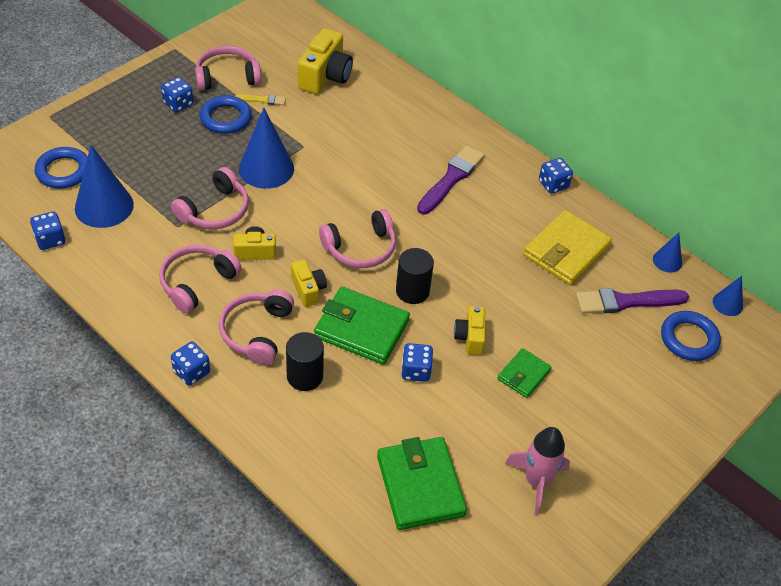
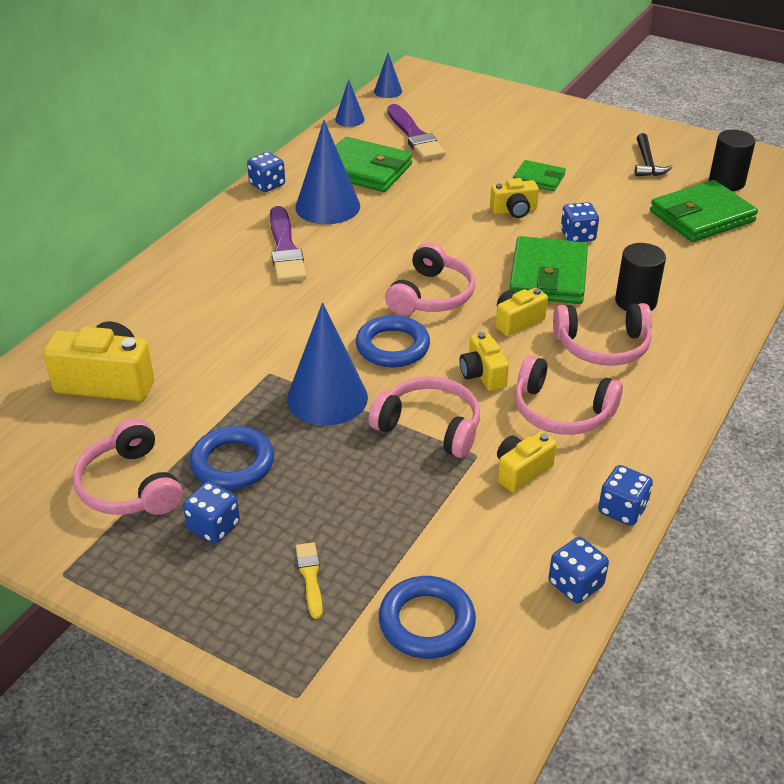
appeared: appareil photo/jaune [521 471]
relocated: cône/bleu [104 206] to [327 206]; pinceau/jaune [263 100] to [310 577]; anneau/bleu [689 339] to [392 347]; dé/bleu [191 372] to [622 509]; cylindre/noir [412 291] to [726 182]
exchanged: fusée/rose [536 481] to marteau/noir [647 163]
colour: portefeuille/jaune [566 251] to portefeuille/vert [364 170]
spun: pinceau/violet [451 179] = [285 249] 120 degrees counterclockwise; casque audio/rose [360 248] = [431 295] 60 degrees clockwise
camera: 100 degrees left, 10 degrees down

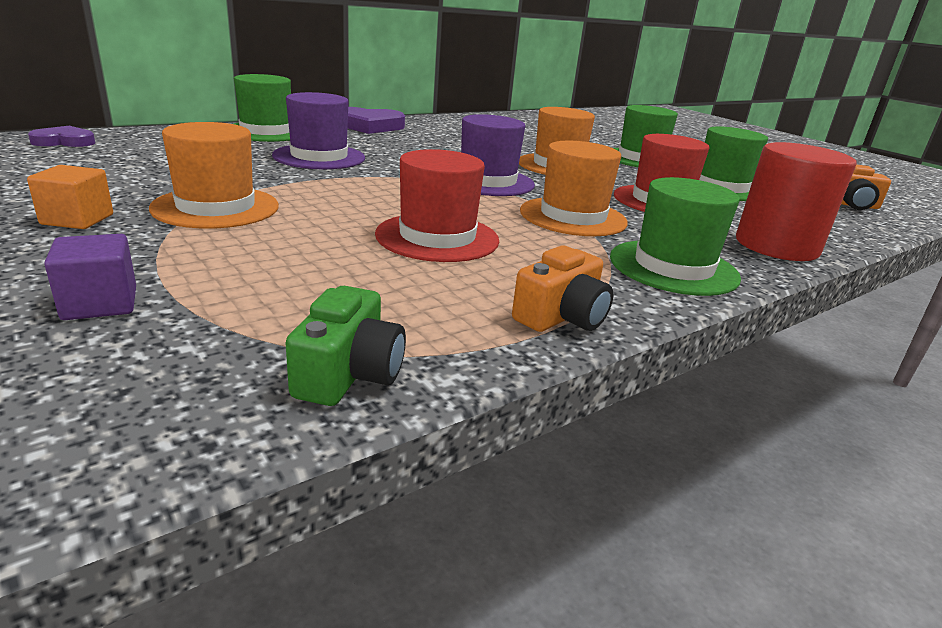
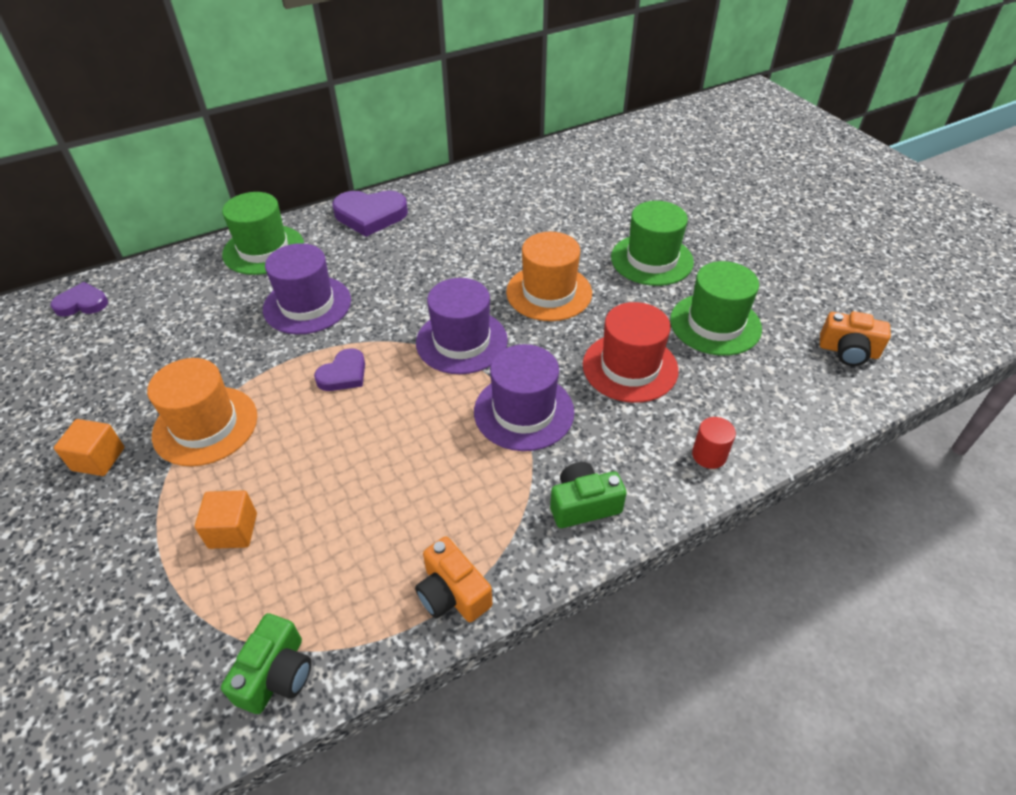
missing: cube/violet [100 304]; chapeau/rouge [437 237]
appeared: cube/orange [233 530]; cœur/violet [343 374]
exchanged: chapeau/vert [673 267] to appareil photo/vert [583 505]
colour: chapeau/orange [573 217] to chapeau/violet [524 411]
spun: appareil photo/orange [561 317] = [452 593] 90 degrees clockwise
size: cylindre/rouge [776 246] = [709 455] x0.45
camera: 10 degrees right, 20 degrees up

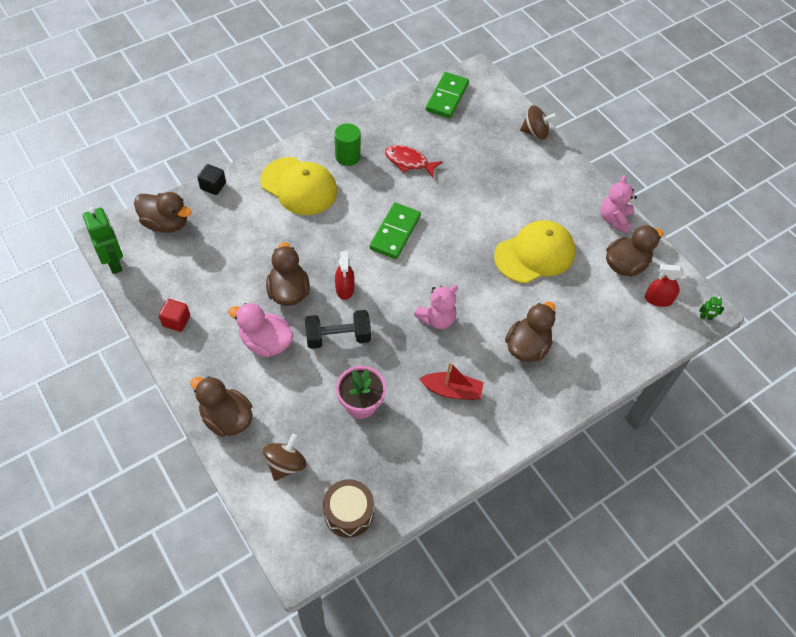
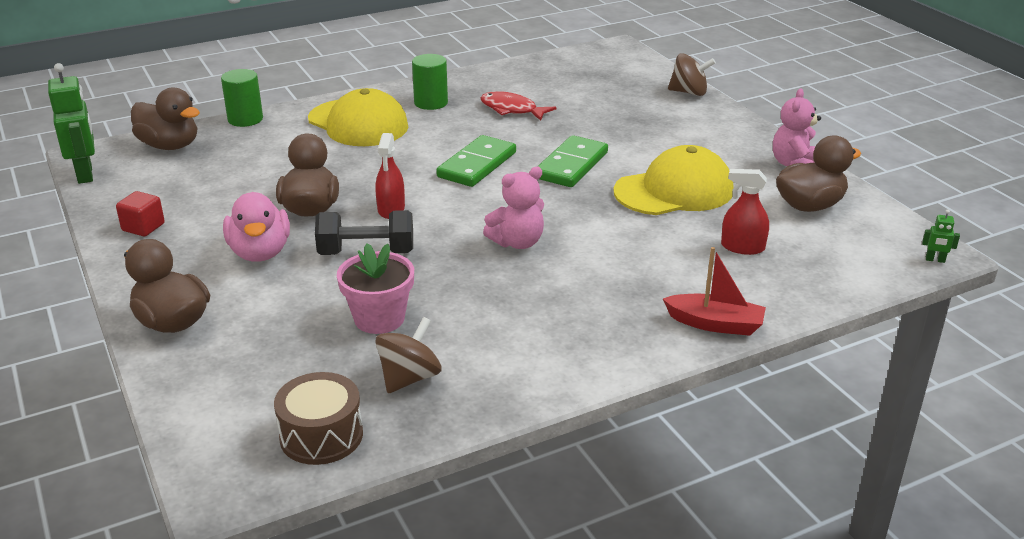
missing: canard/marron [527 347]
relocated: toupie/marron [286 464] to [409 378]; domino/vert [447 97] to [571 165]; bateau/rouge [452 390] to [715 324]; vaporisateur/rouge [658 299] to [742 247]
exchanged: cube/noir [213 186] to cylindre/vert [245 119]
spun: canard/rose [266 342] = [260 252] 135 degrees counterclockwise
camera: 10 degrees right, 25 degrees down

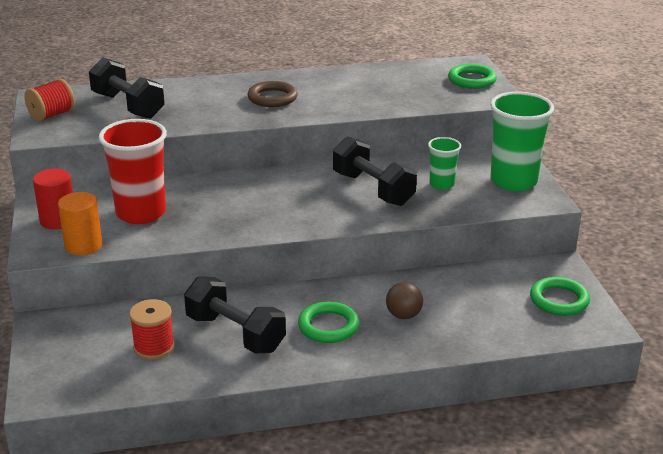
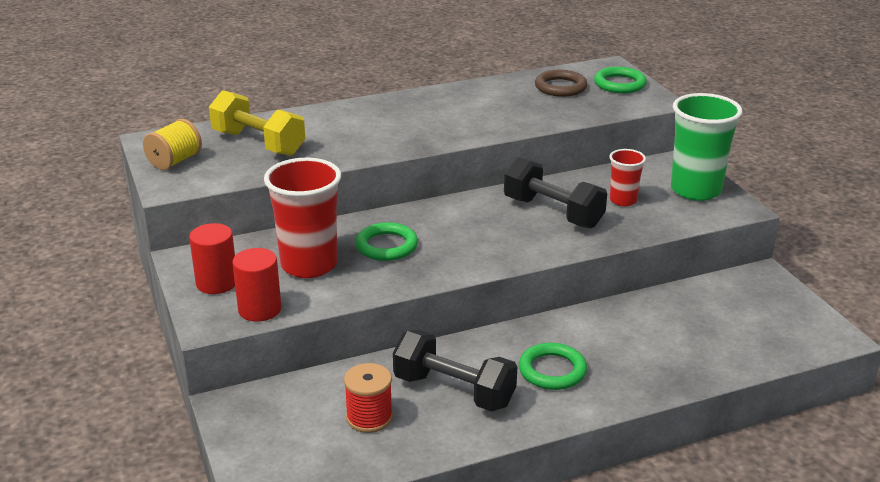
missing: balle/marron [403 315]
relocated: anneau/vert [559 300] to [386 246]; anneau/marron [272 98] to [560 87]
colour: bobine/rouge [52 115] to bobine/jaune [175 161]; haltère/noir [128 106] to haltère/jaune [258 143]; cylindre/orange [83 245] to cylindre/rouge [259 309]; gobelet/vert [441 184] to gobelet/rouge [623 200]
camera: 10 degrees left, 0 degrees up

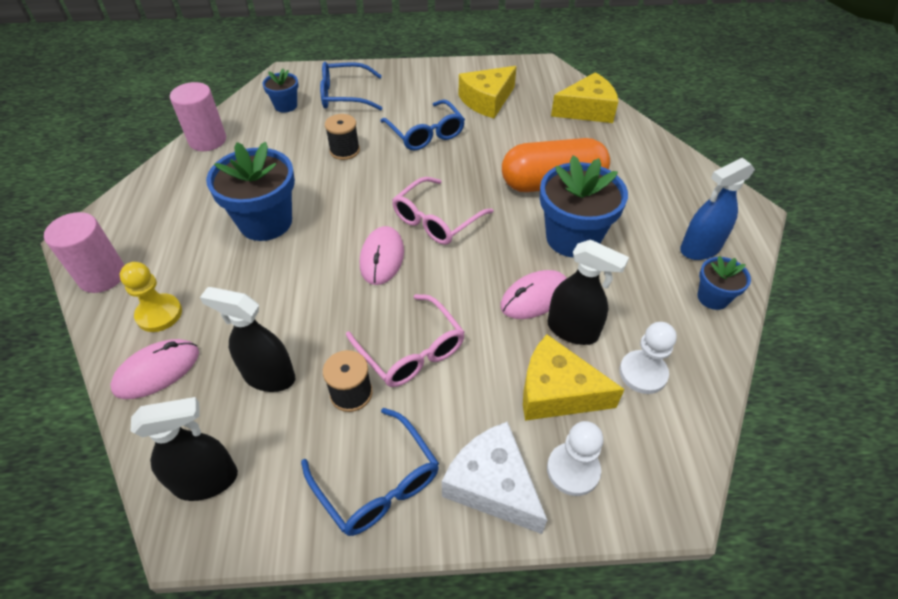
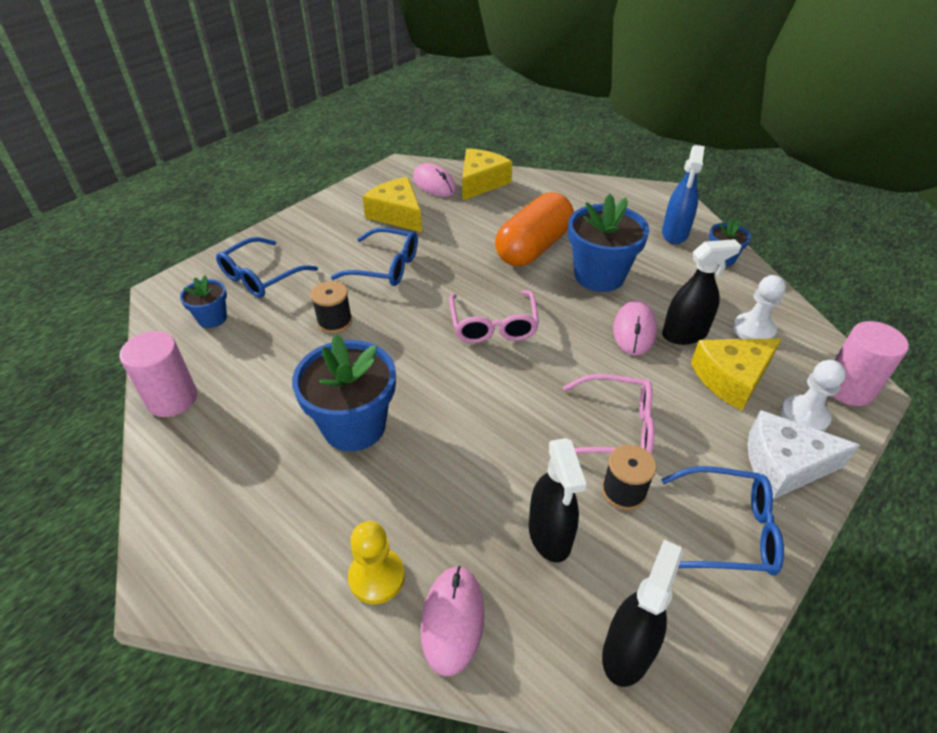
relocated: souris/rose [382 258] to [434 184]; cylindre/rose [102 276] to [848 388]
spun: fromage/jaune [487 101] = [397 214] 135 degrees clockwise; vaporisateur/noir [269 376] = [550 535] 75 degrees counterclockwise
camera: 45 degrees left, 5 degrees down

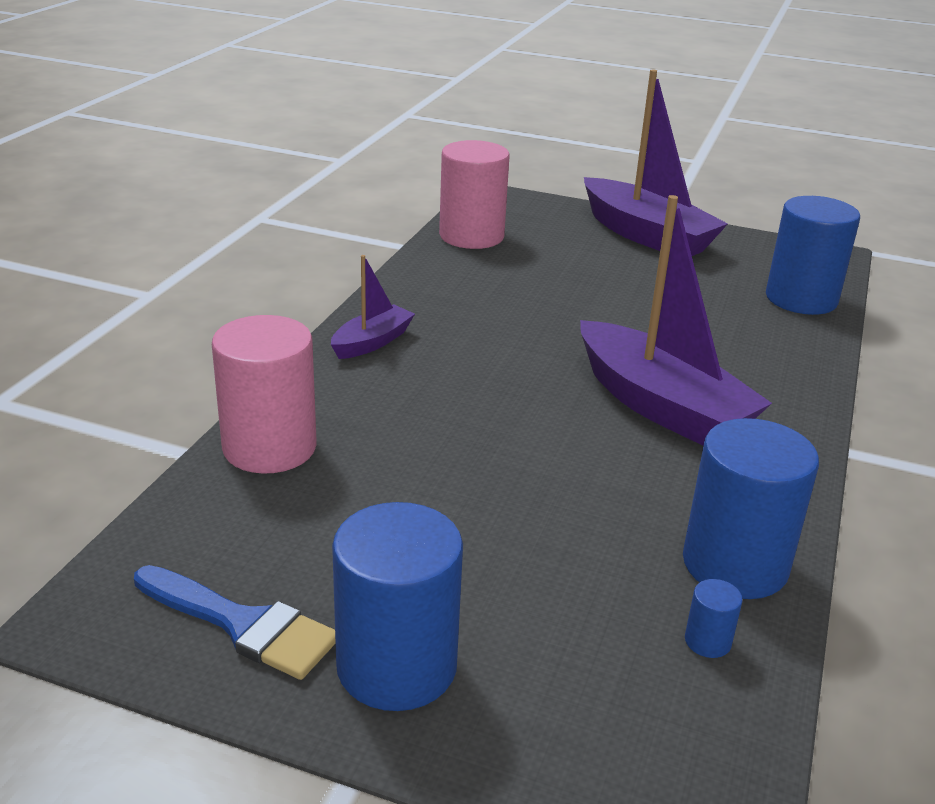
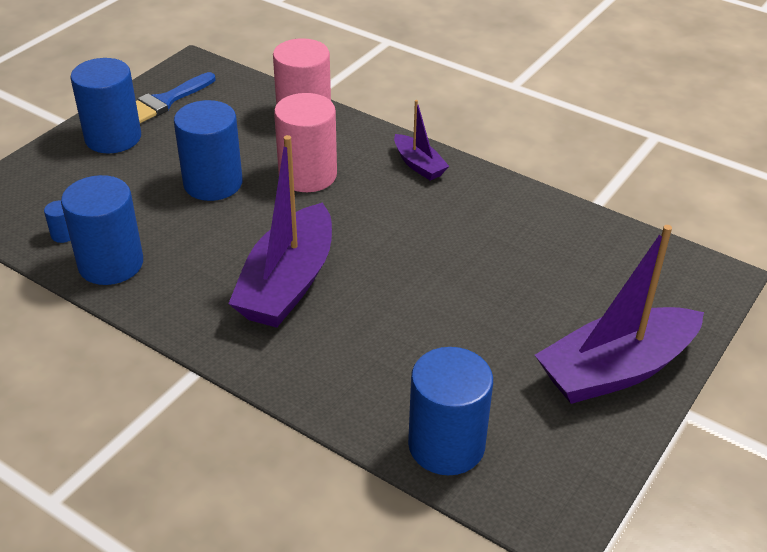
appeared: cylindre/bleu [213 183]
relocated: cylindre/rose [471 236] to [307 175]
spun: bateau/violet [661 406] = [288 283] 45 degrees counterclockwise
camera: 105 degrees right, 10 degrees up

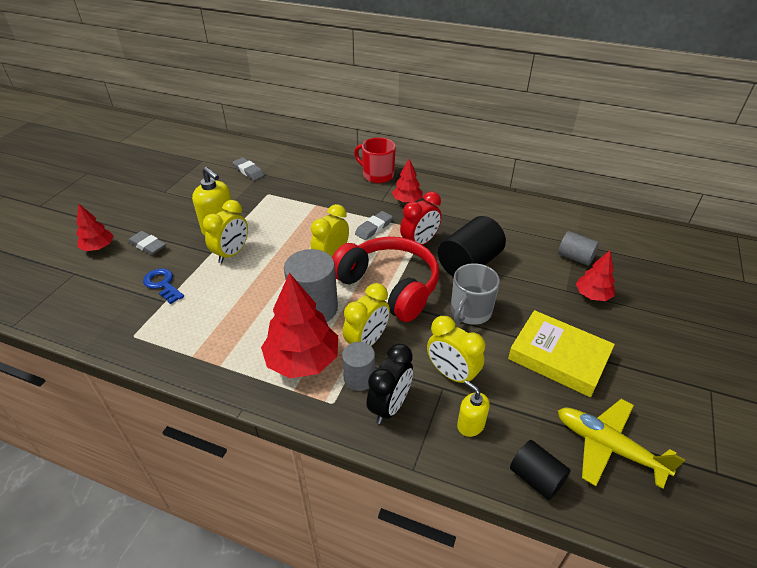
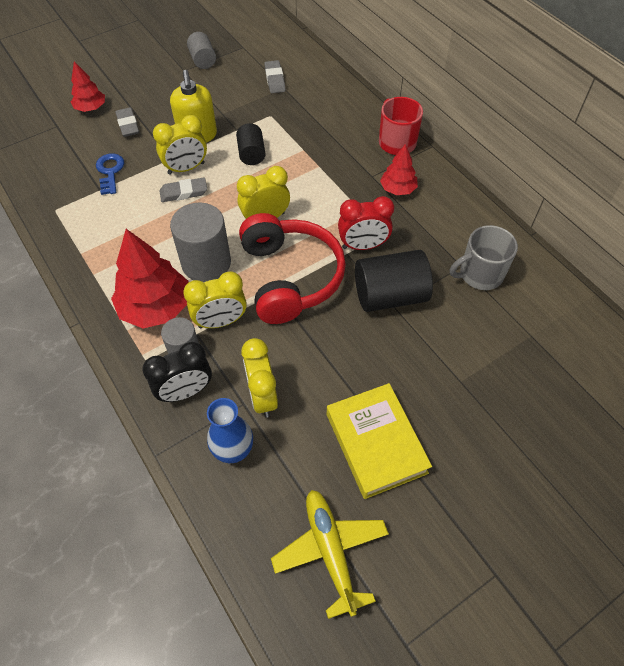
missing: arbre/rouge [592 295]
relocated: gomme/gris [374 228] to [184 192]; cylindre/gris [575 257] to [203 60]; cylindre/noir [536 478] to [251 154]; tasse/gris [470 311] to [480 274]
exchanged: distributeur de savon/jaune [470 425] to vase/bleu [233 451]
camera: 35 degrees right, 15 degrees up

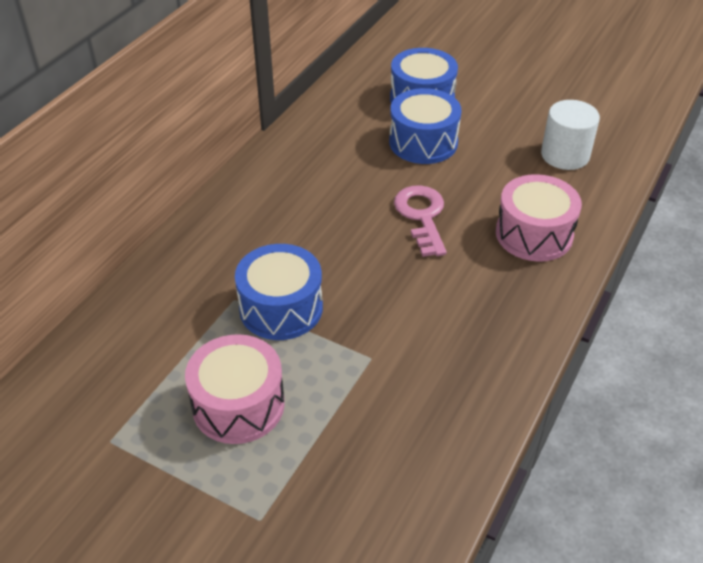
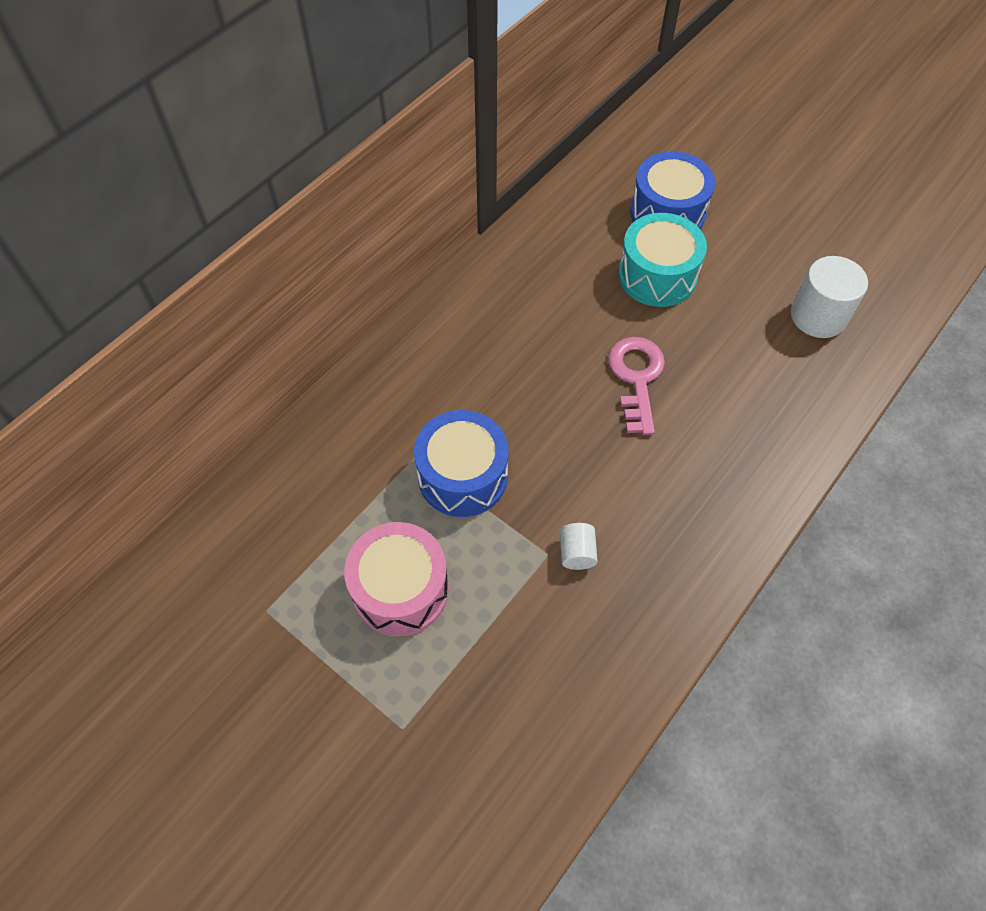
missing: tambour/rose [534 234]
appeared: cylindre/blanc [577 553]
colour: tambour/bleu [423 142] to tambour/turquoise [657 275]
camera: 10 degrees right, 15 degrees up

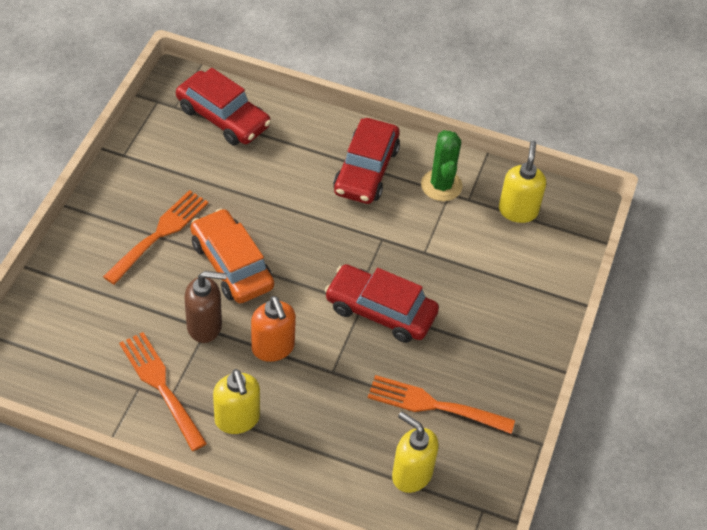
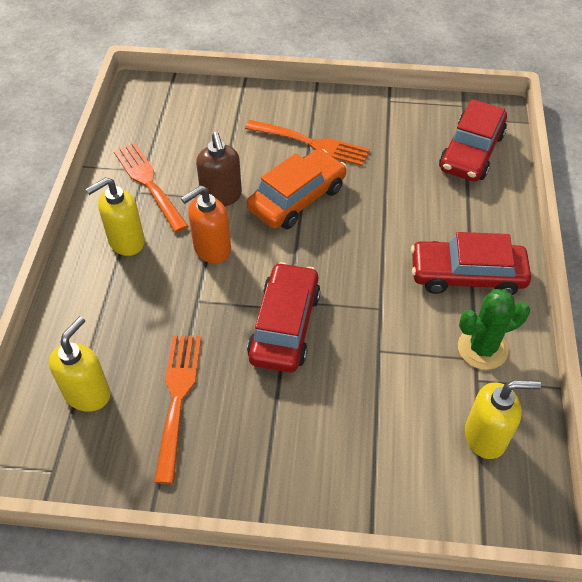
spun: fourchette/orange [161 387] = [149 184] 75 degrees counterclockwise
camera: 80 degrees right, 0 degrees up

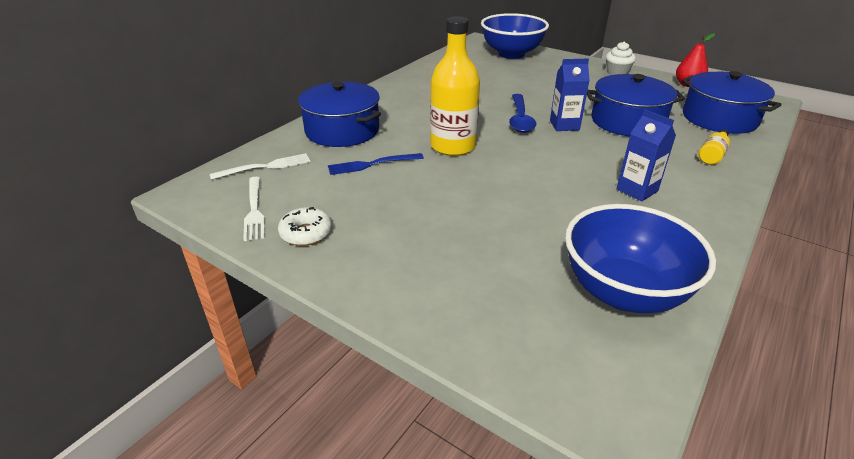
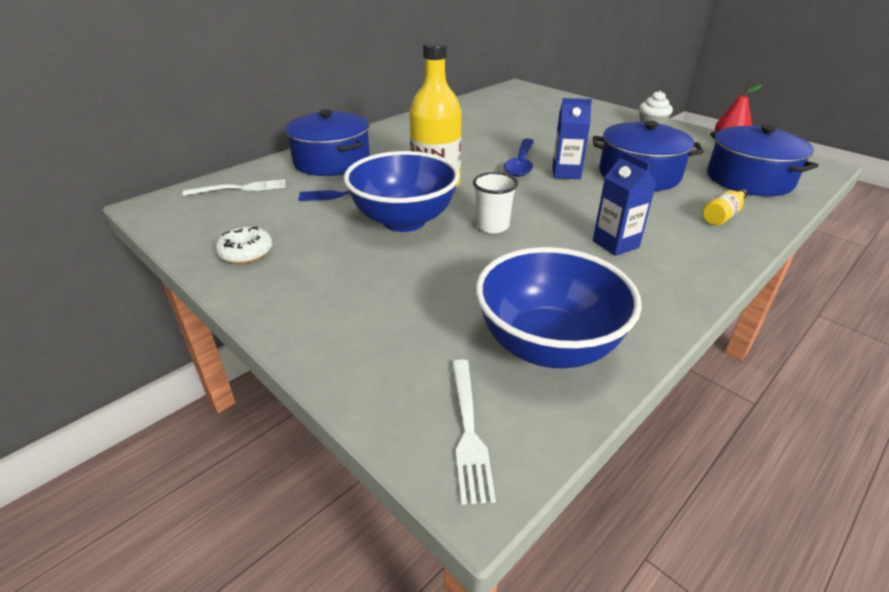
appeared: gobelet/blanc [492 226]
relocated: bol/bleu [511 54] to [404 220]; fourchette/blanc [254 210] to [469 432]
camera: 10 degrees right, 0 degrees up

